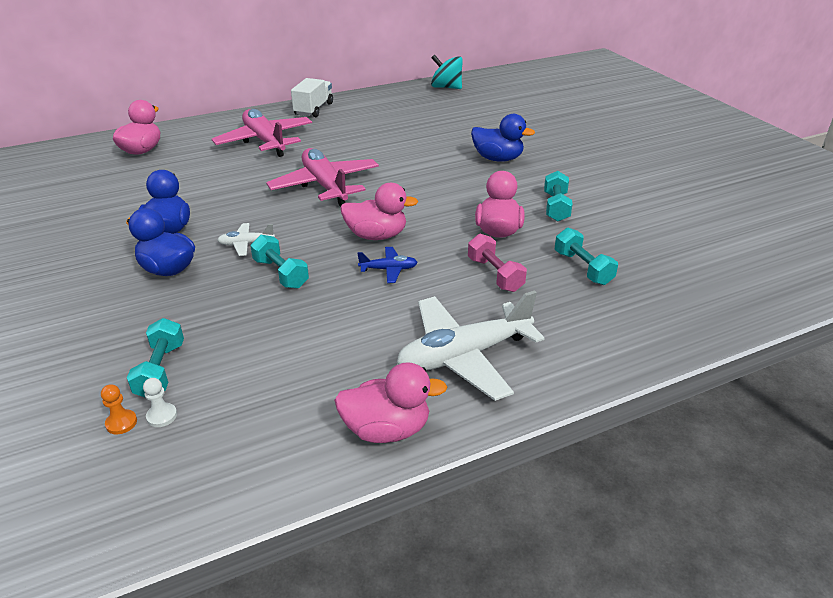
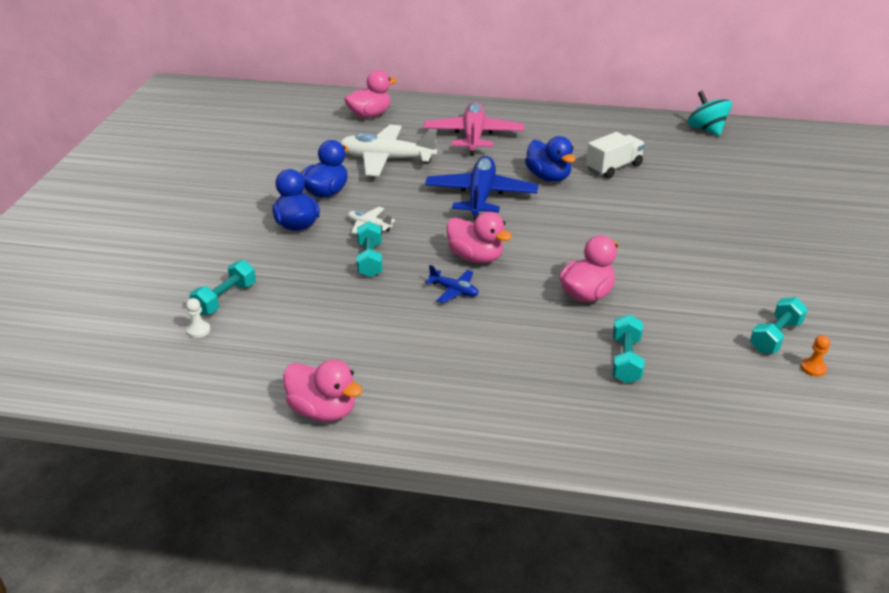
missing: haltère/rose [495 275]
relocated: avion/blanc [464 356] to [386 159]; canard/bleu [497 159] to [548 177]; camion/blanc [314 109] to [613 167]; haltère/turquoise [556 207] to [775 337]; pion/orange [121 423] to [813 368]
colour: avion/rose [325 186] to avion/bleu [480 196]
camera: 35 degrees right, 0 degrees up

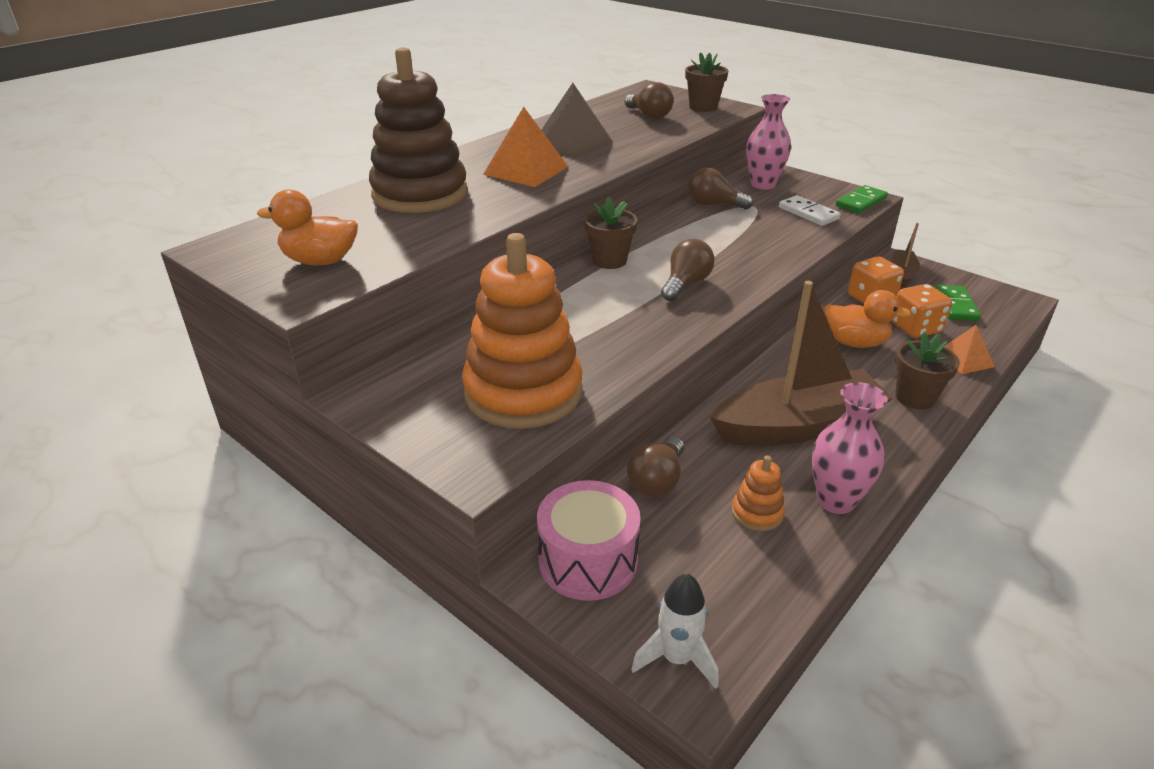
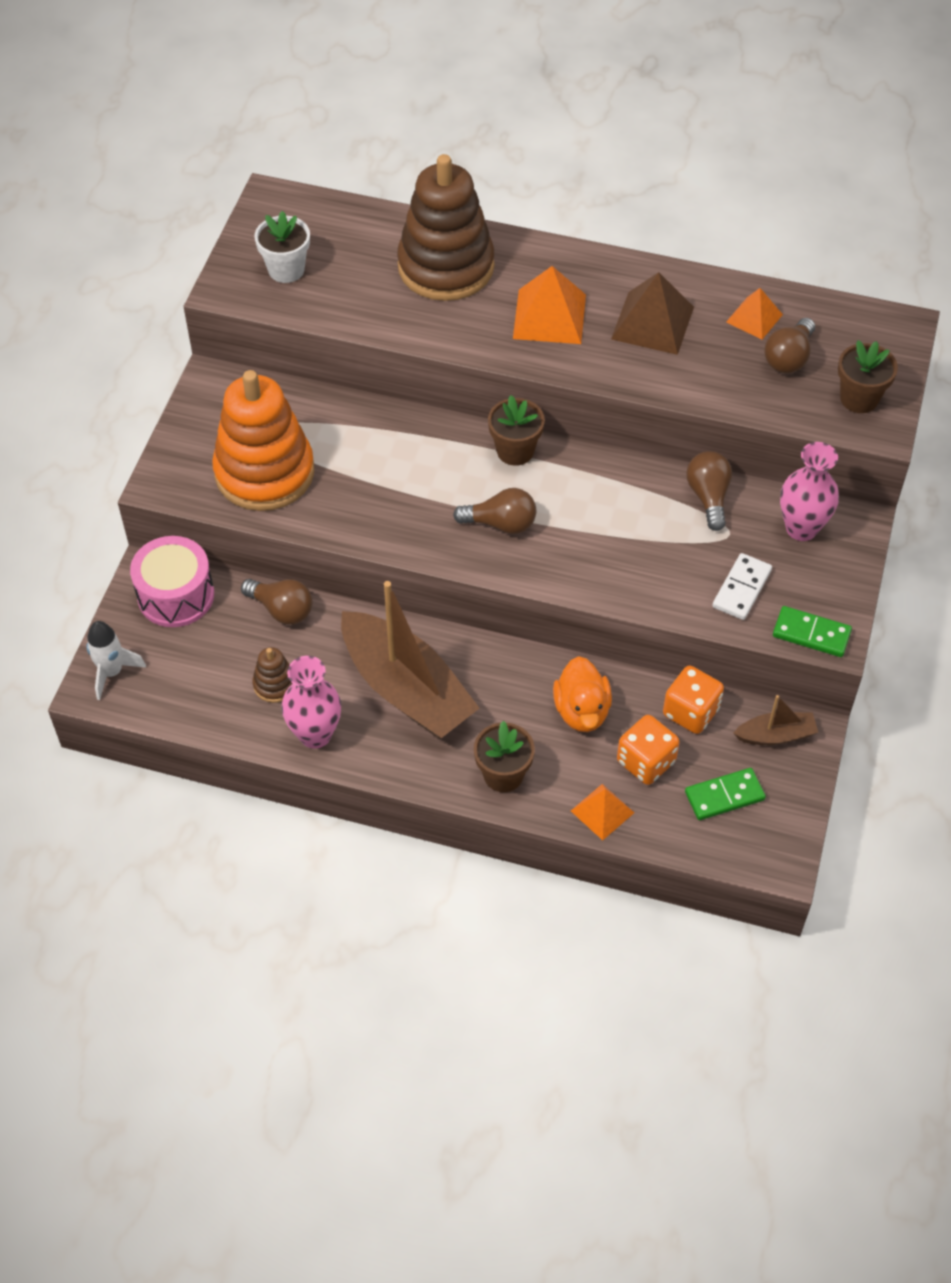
appeared: pyramide/orange [754 318]
exchanged: canard/orange [320 261] to pot de fleurs/blanc [286 270]
colour: jouet à empiler/orange [757 513] to jouet à empiler/marron [275 684]
spun: ampoule/marron [657 480] = [282 609] 150 degrees counterclockwise
camera: 65 degrees right, 20 degrees up

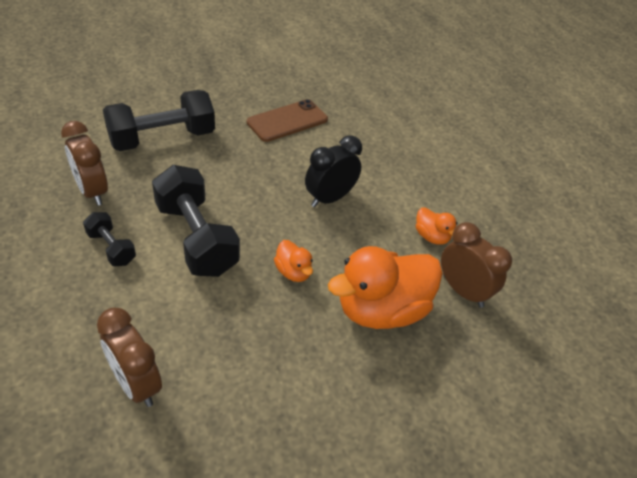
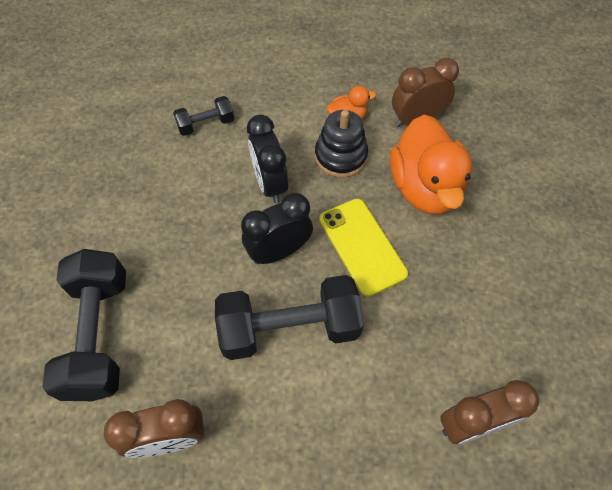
missing: téléphone/marron [287 121]
appeared: réveil/noir [279 251]; jouet à empiler/noir [340 156]
relocated: haltère/noir [111 248] to [206 124]
exchanged: canard/orange [293 272] to téléphone/jaune [362 246]
camera: 65 degrees left, 15 degrees up

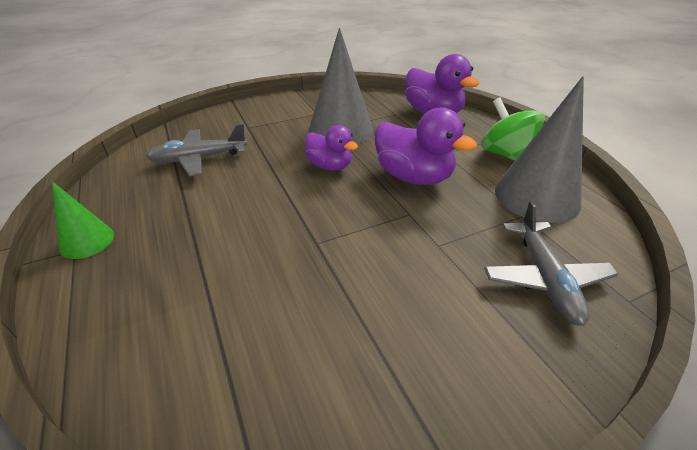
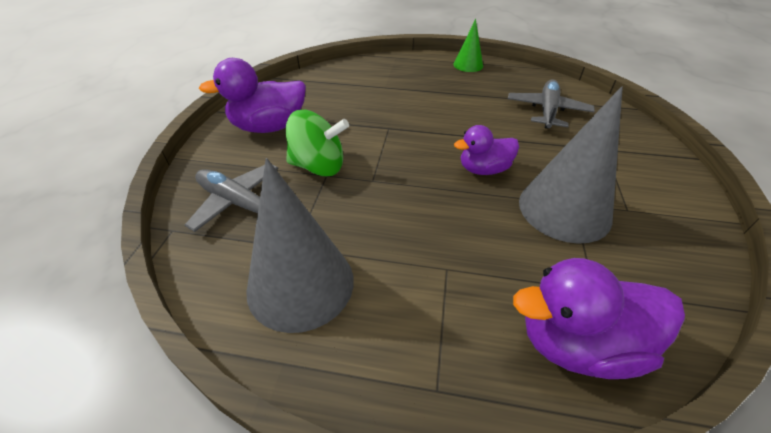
relocated: canard/violet [413 177] to [269 127]; toupie/vert [505 154] to [319 166]
camera: 125 degrees right, 5 degrees up

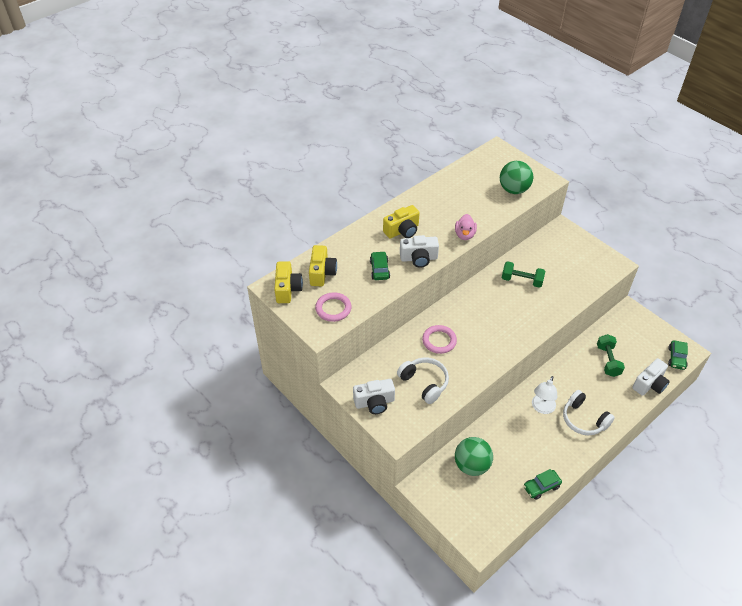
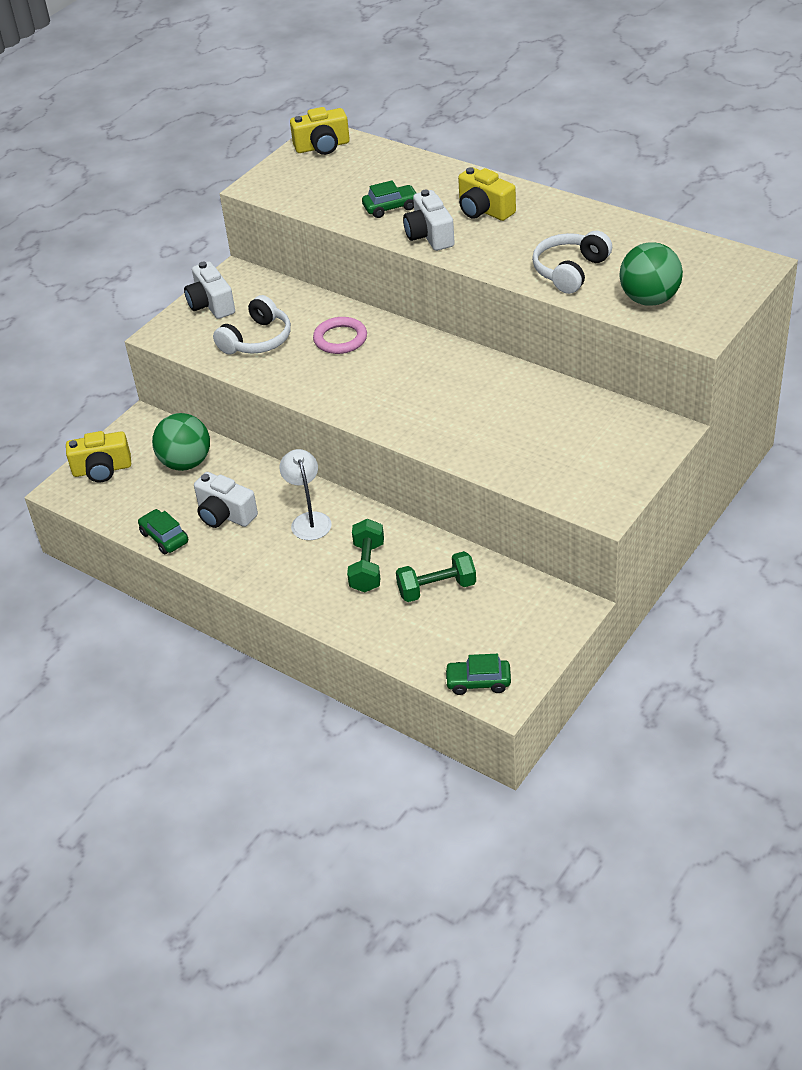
missing: anneau/rose [333 309]; canard/rose [464 235]
relocated: appareil photo/jaune [322 273] to [102 470]; appareil photo/blanc [649 384] to [225 515]; haltère/vert [521 280] to [367 567]; casque audio/blanc [583 419] to [570 271]
spun: lampe/blanc [541 408] = [309 520] 60 degrees clockwise
camera: 80 degrees right, 5 degrees down

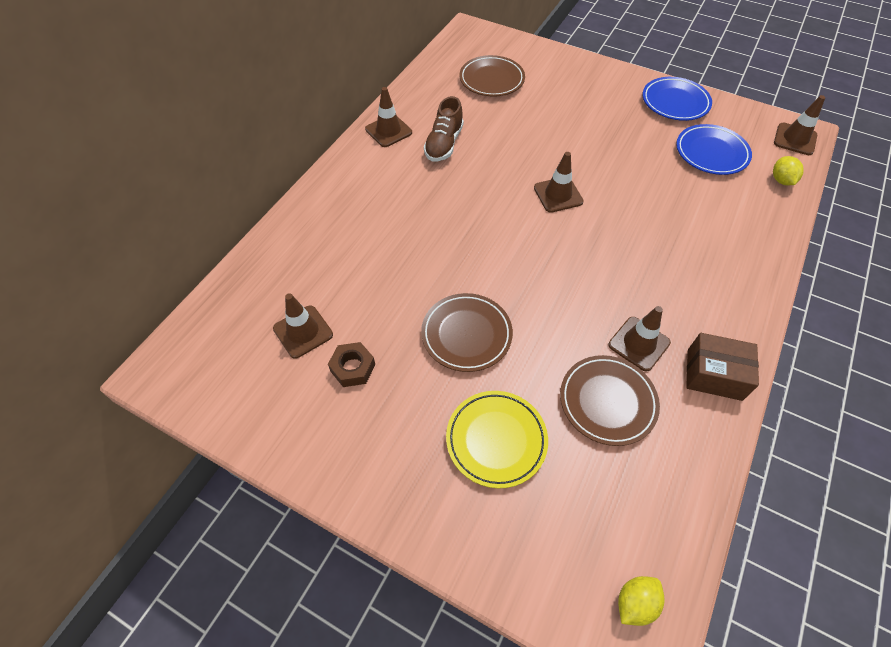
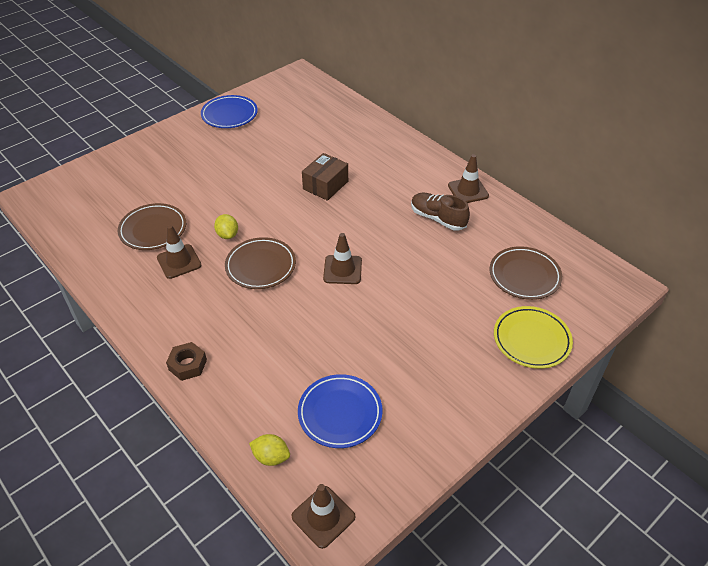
missing: cône de chantier/marron [303 332]
relocated: écrou/marron [353 368] to [187 365]; assiette/bleu [675 102] to [229 115]; citron/jaune [635 603] to [227 235]; assiette/marron [466 334] to [261 266]; boîte/marron [714 374] to [325 185]; assiette/jaune [496 440] to [531 340]
camera: 110 degrees right, 10 degrees down

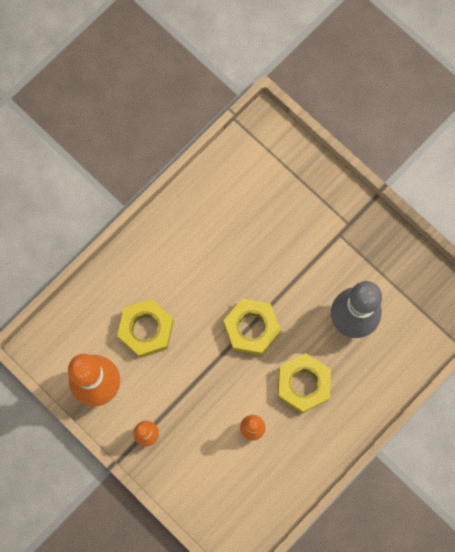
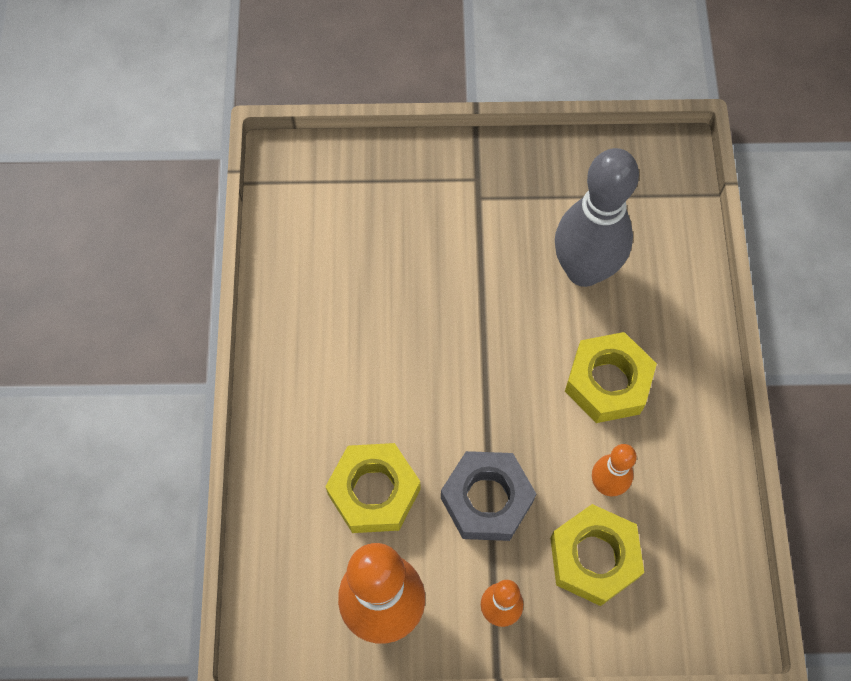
appeared: écrou/gris [487 500]
relocated: écrou/jaune [251 328] to [594 558]
camera: 45 degrees left, 10 degrees down

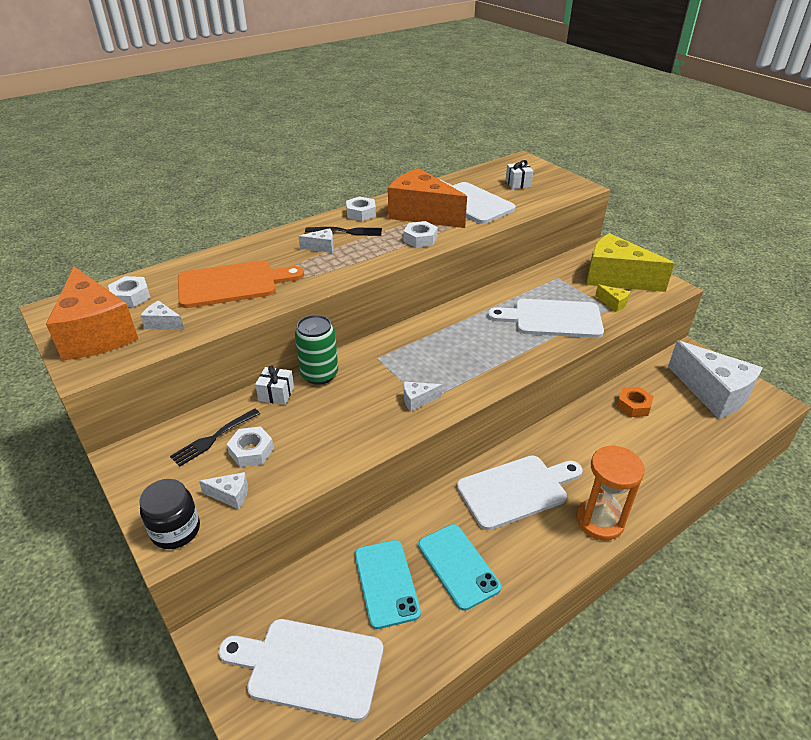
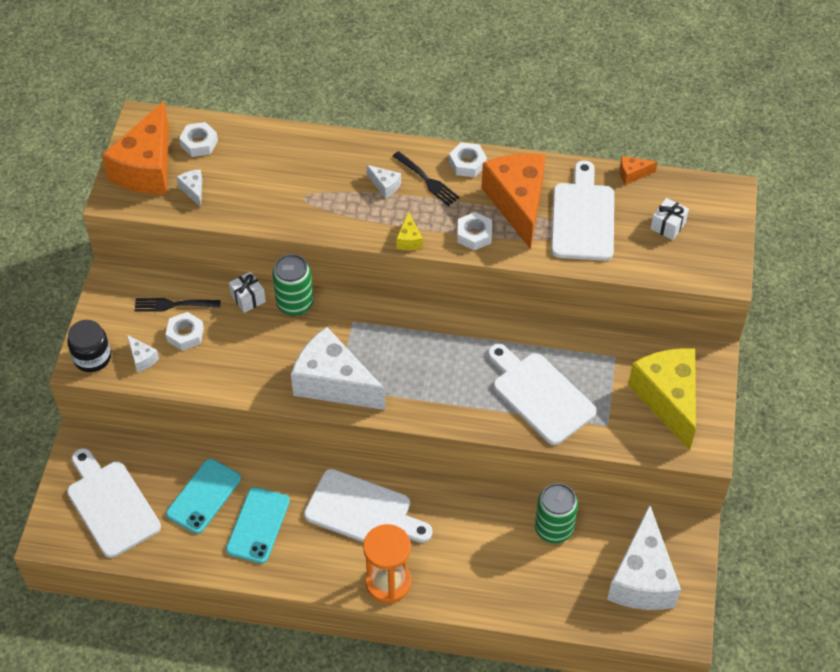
missing: planche à découper/orange [232 284]
appeared: fromage/orange [632 174]
relocated: fromage/jaune [613 303] to [409 239]
exchanged: écrou/orange [633 405] to canette/vert [553 528]
size: fromage/blanc [417 400] = [333 383] x2.49
camera: 45 degrees right, 15 degrees up

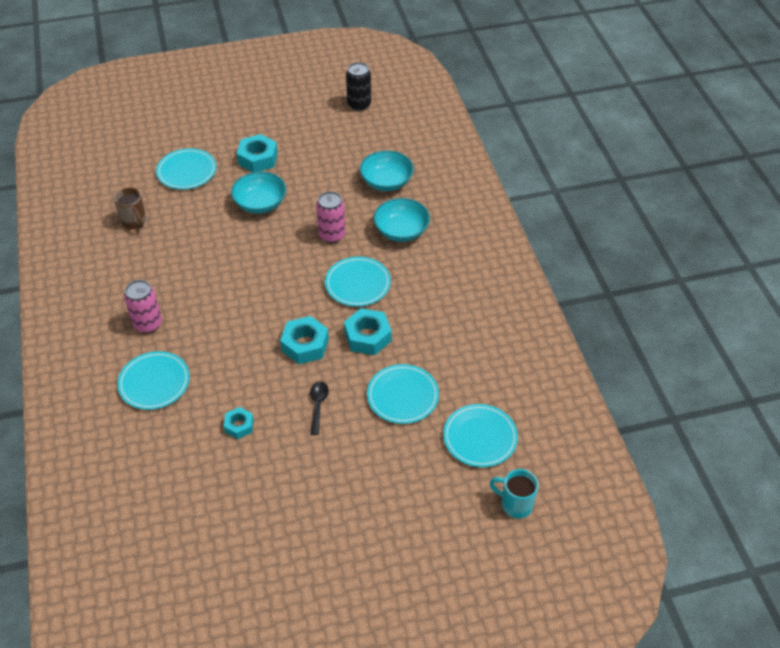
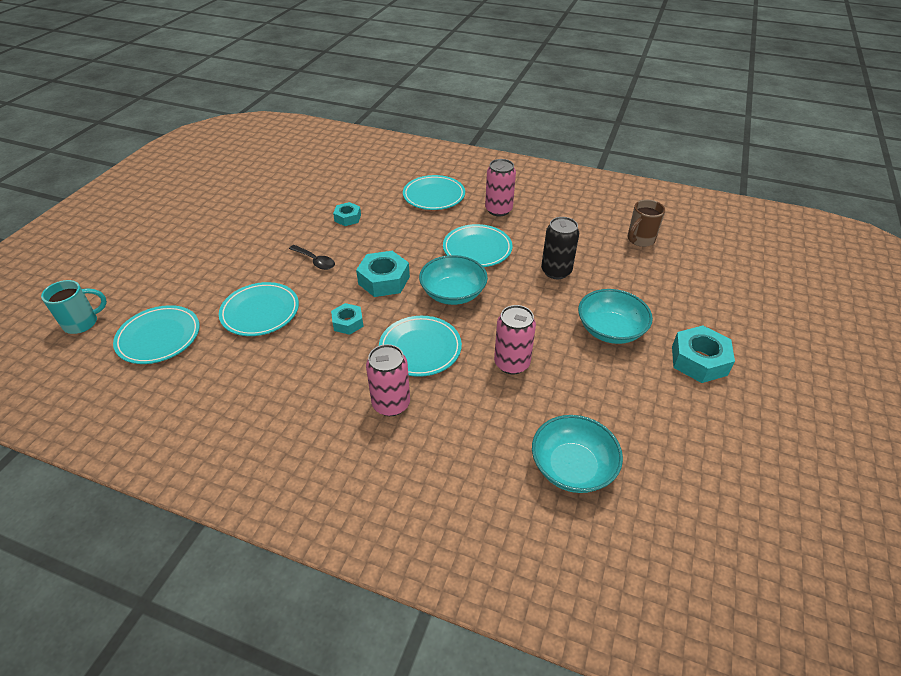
appeared: canette/rose [391 404]
relocated: bol/turquoise [401 231] to [453 293]; assiette/turquoise [187 172] to [477 249]; canette/noir [359 104] to [556 271]
spun: tasse/marron [134 222] = [640 240] 45 degrees counterclockwise
size: écrou/turquoise [367 337] = [348 323] x0.60
camera: 125 degrees right, 5 degrees down

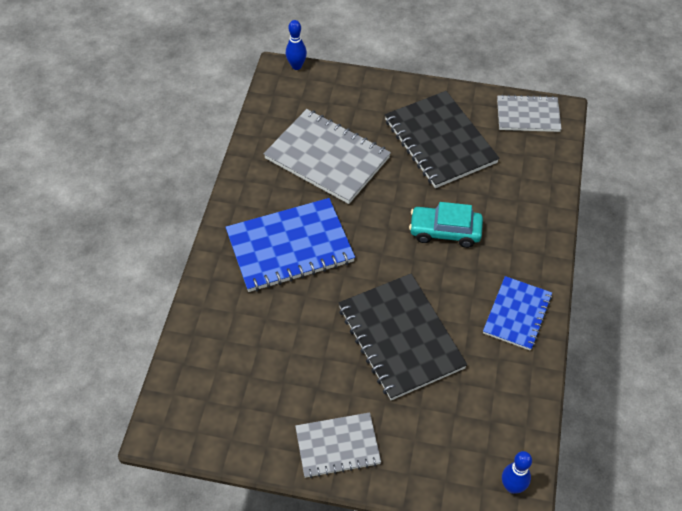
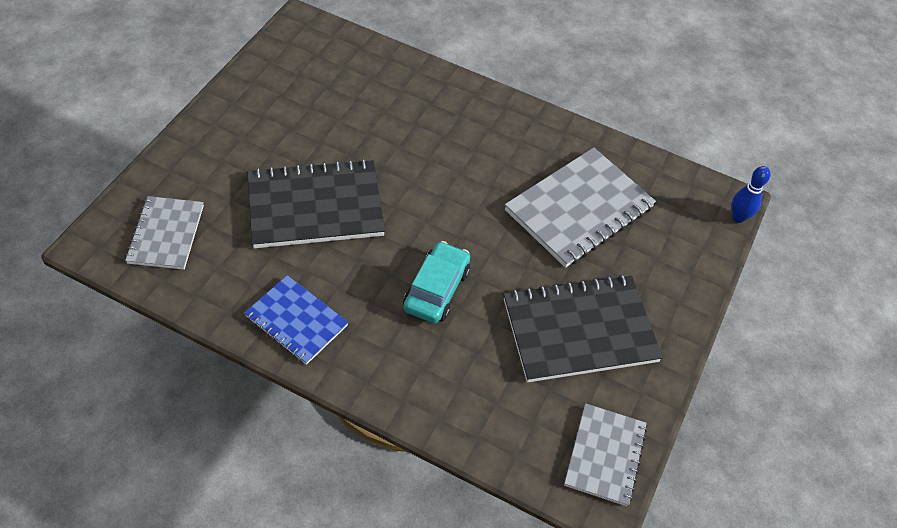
missing: carnet/bleu [290 247]; quille/bleu [512 487]
relocated: carnet/gris [337 446] to [166 234]
camera: 100 degrees right, 0 degrees up

